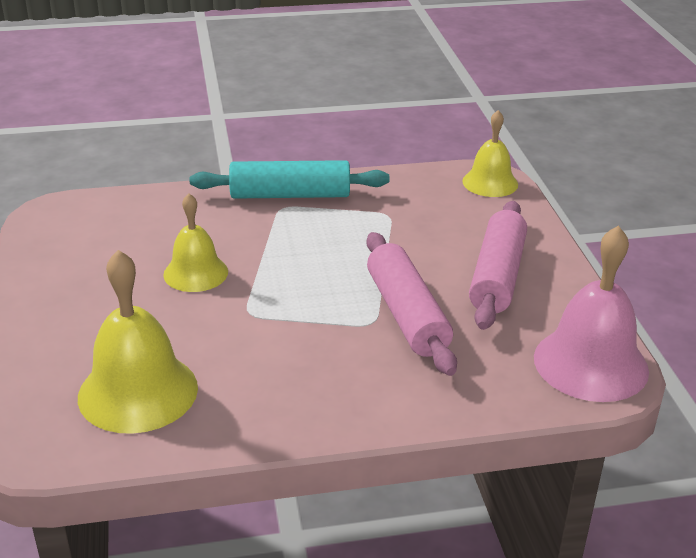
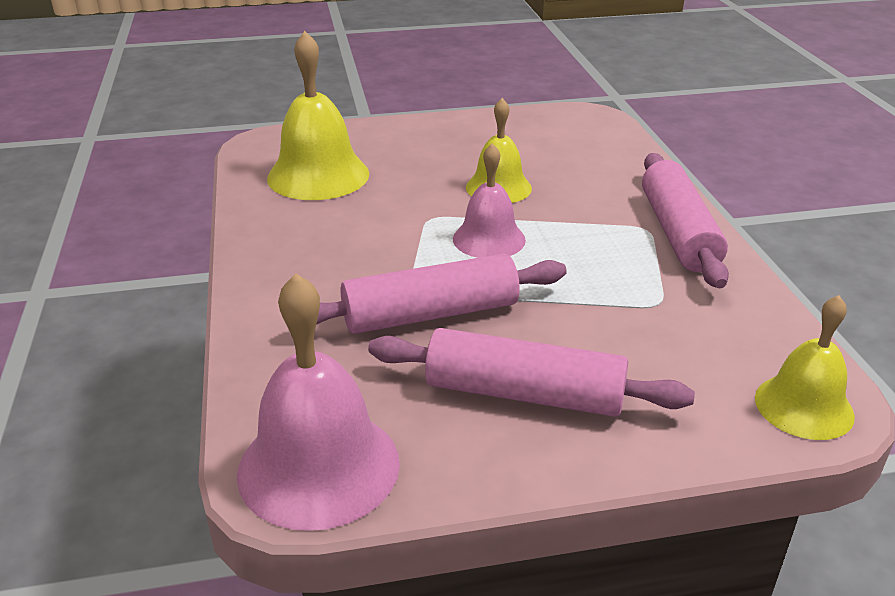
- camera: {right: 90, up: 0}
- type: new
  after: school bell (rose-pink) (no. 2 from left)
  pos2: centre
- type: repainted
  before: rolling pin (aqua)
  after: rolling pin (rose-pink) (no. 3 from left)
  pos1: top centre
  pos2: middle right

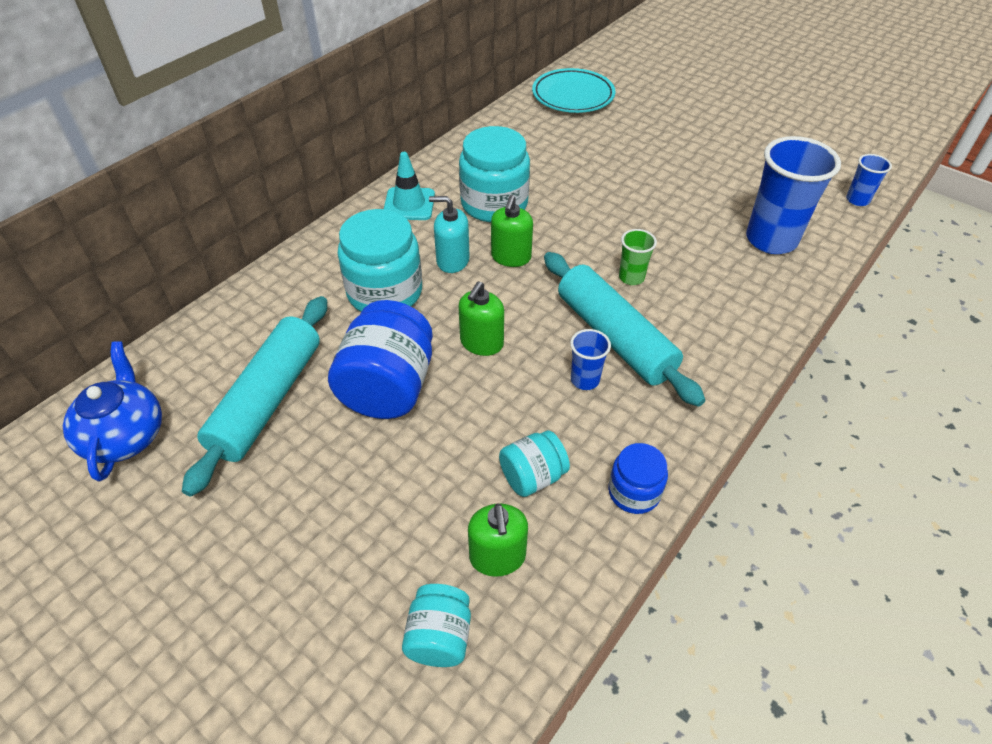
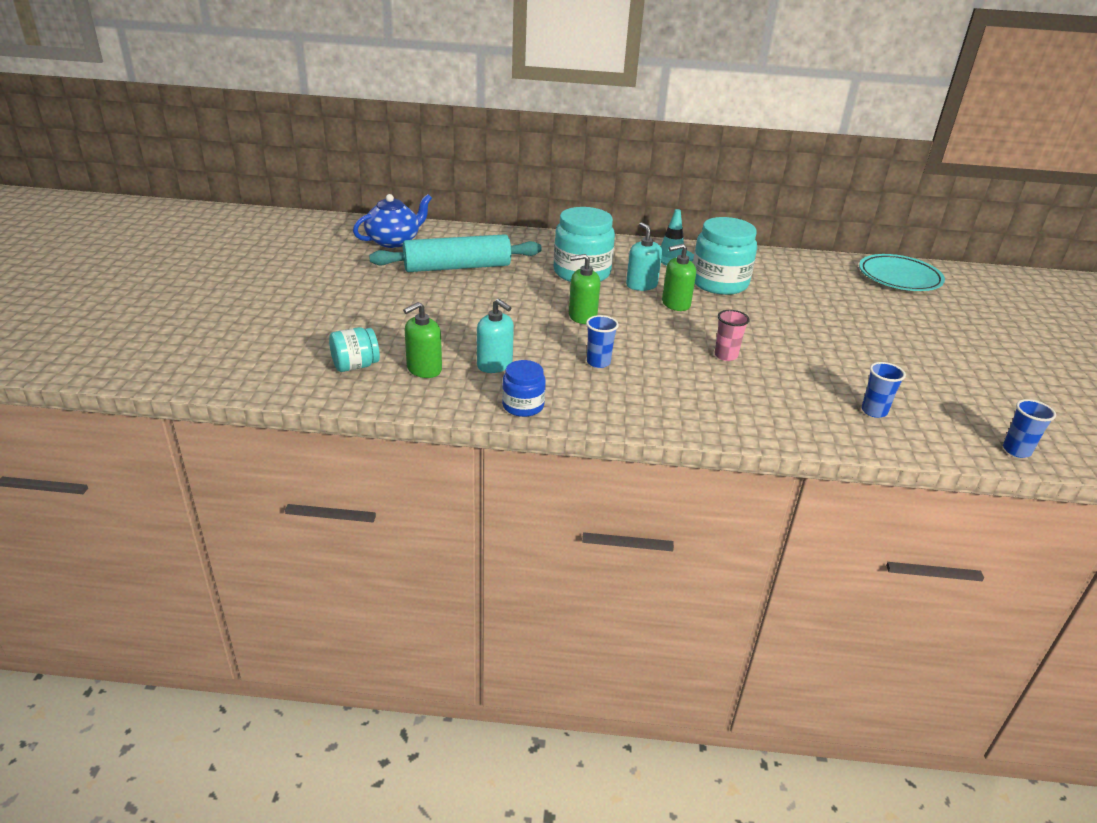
- camera: {right: 55, up: -15}
- type: swapped
  before: jar (aqua) (no. 4 from left)
  after: soap pump (aqua) (no. 1 from left)
  pos1: centre
  pos2: centre
- type: repainted
  before: cup (green)
  after: cup (rose-pink)
  pos1: centre
  pos2: middle right
- type: scaled
  before: cup (royal blue) (no. 2 from left)
  pos1: top right
  pos2: middle right
  scale: 0.48
- type: gone
  before: jar (royal blue) (no. 1 from left)
  pos1: centre
- type: gone
  before: rolling pin (aqua) (no. 2 from left)
  pos1: centre

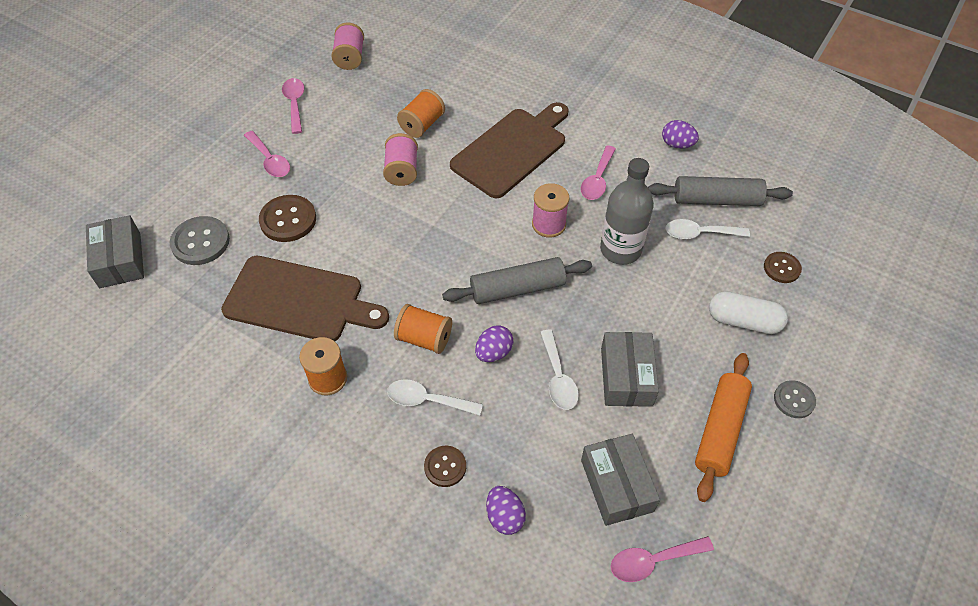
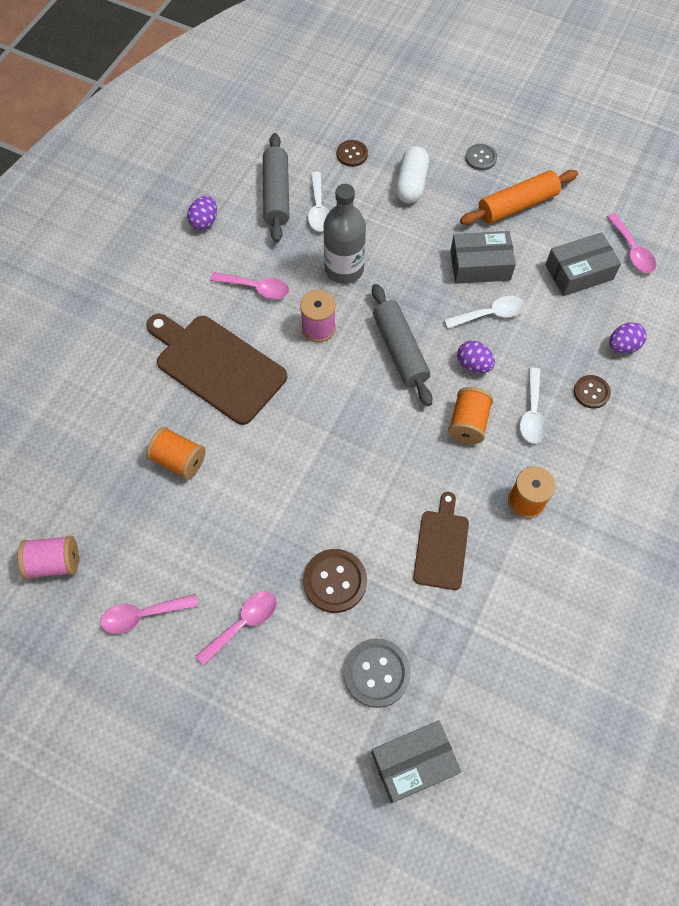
- camera: {right: -95, up: 10}
- type: scaled
  before: cutting board (brown) (no. 1 from left in the first image)
  pos1: middle left
  pos2: centre
  scale: 0.59
- type: rotated
  before: rolling pin (orange)
  pos1: bottom right
  pos2: top right
  turn: -45
- type: gone
  before: bobbin (rose-pink) (no. 2 from left)
  pos1: top centre

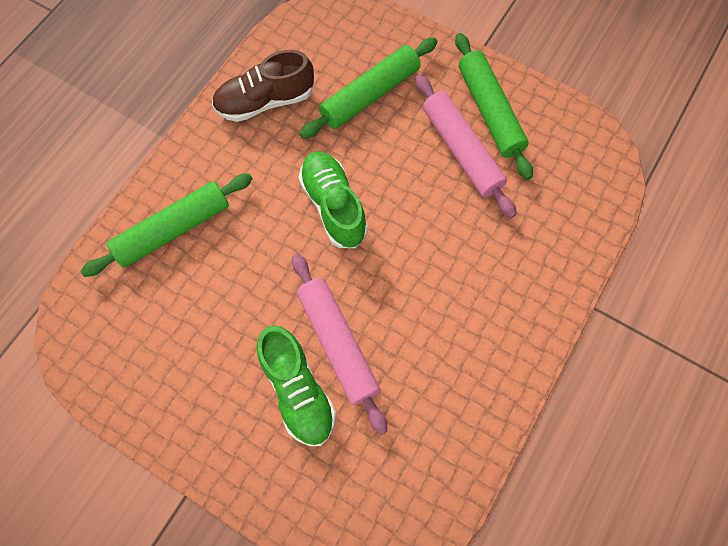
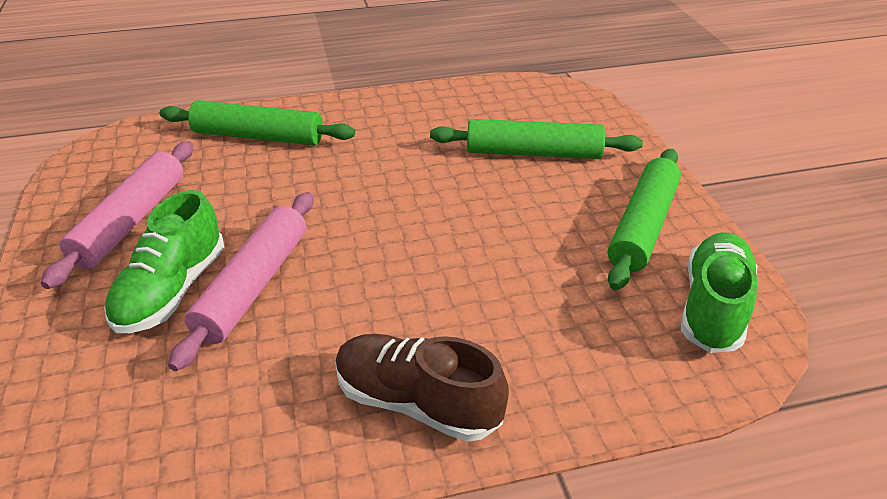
- camera: {right: 45, up: -30}
- type: shifted
  before: rolling pin (rose-pink) (no. 2 from left in the first image)
  after: rolling pin (rose-pink) (no. 1 from left)
  pos1: top centre
  pos2: middle left
- type: shifted
  before: lace-up shoe (brown)
  pos1: top centre
  pos2: bottom centre
- type: shifted
  before: lace-up shoe (green) (no. 2 from left)
  pos1: centre
  pos2: middle right

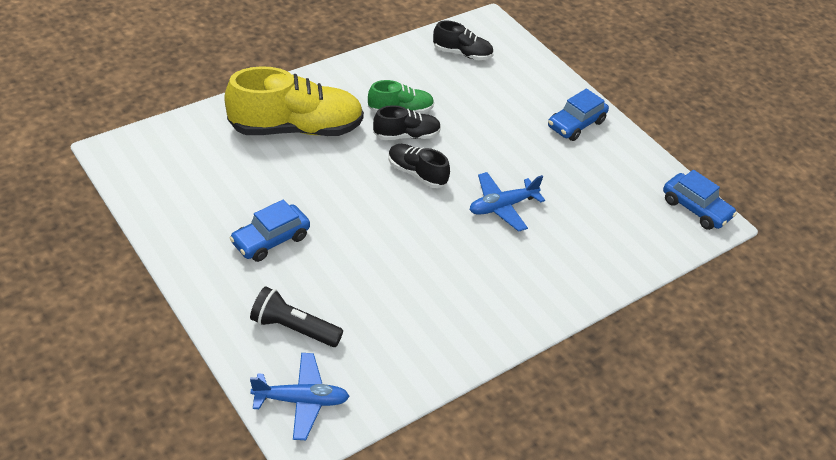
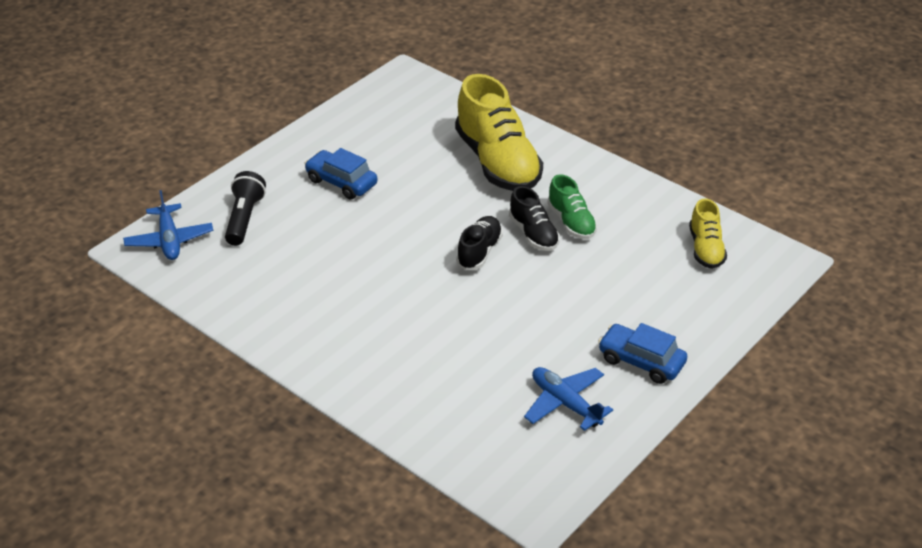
- camera: {right: 80, up: -5}
- type: shifted
  before: aeroplane (royal blue) (no. 2 from left)
  pos1: centre
  pos2: bottom centre
- type: repainted
  before: lace-up shoe (black) (no. 3 from left)
  after: lace-up shoe (golden) (no. 2 from left)
  pos1: top centre
  pos2: middle right
- type: gone
  before: toy car (royal blue) (no. 3 from left)
  pos1: middle right

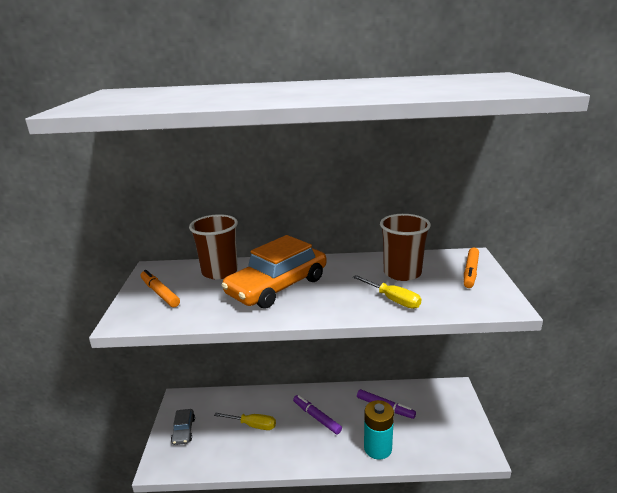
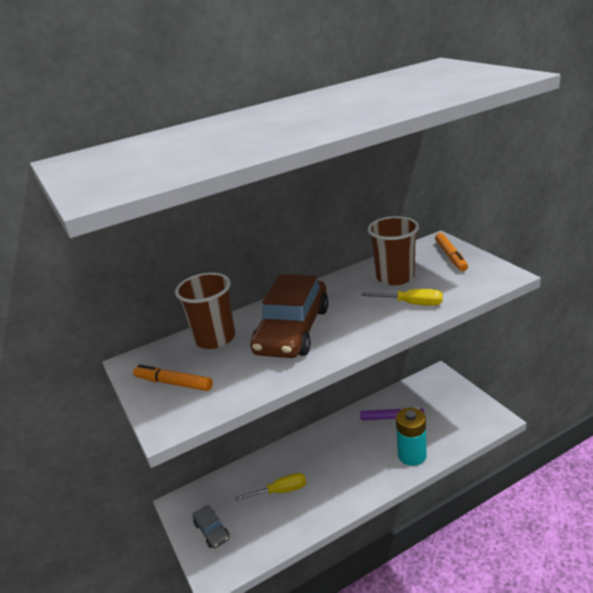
- camera: {right: -25, up: 5}
- type: repainted
  before: toy car (orange)
  after: toy car (brown)
  pos1: centre
  pos2: centre
- type: gone
  before: marker pen (purple) (no. 1 from left)
  pos1: bottom centre

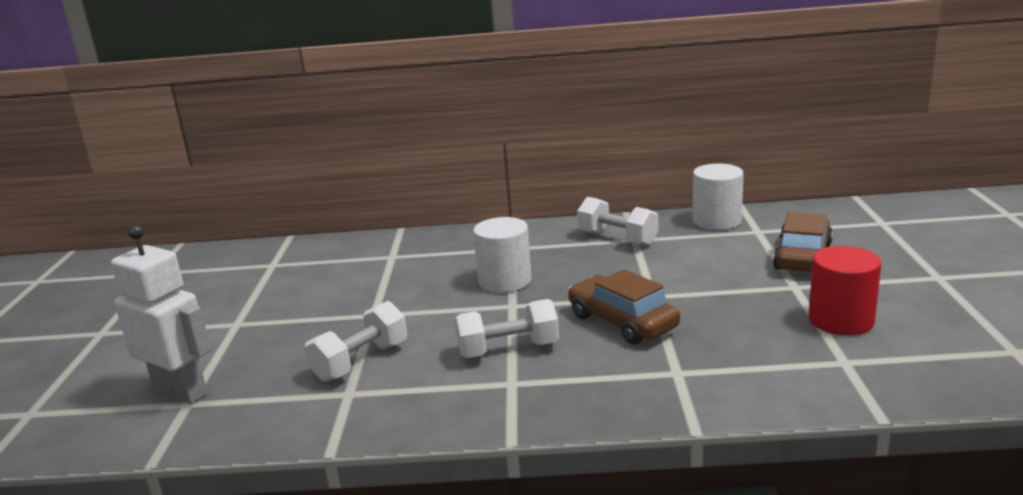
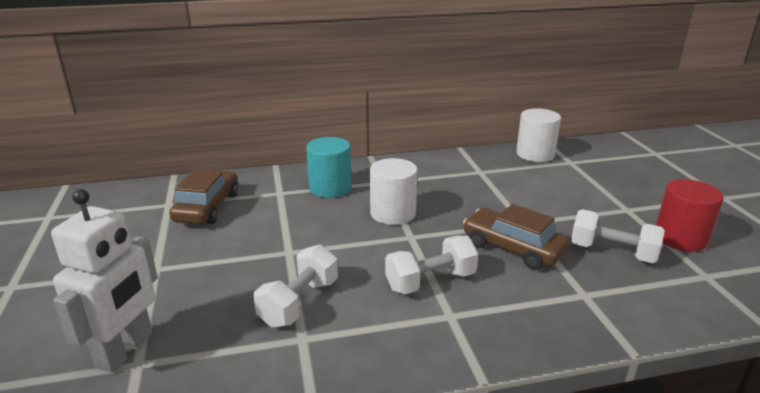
- camera: {right: -15, up: 5}
- type: rotated
  before: robot figure (pure white)
  pos1: middle left
  pos2: bottom left
  turn: 90
- type: shifted
  before: toy car (brown) (no. 2 from left in the first image)
  after: toy car (brown) (no. 1 from left)
  pos1: middle right
  pos2: middle left
- type: new
  after: cylinder shape (aqua)
  pos2: centre
- type: shifted
  before: dumbbell (pure white) (no. 3 from left)
  pos1: centre
  pos2: middle right

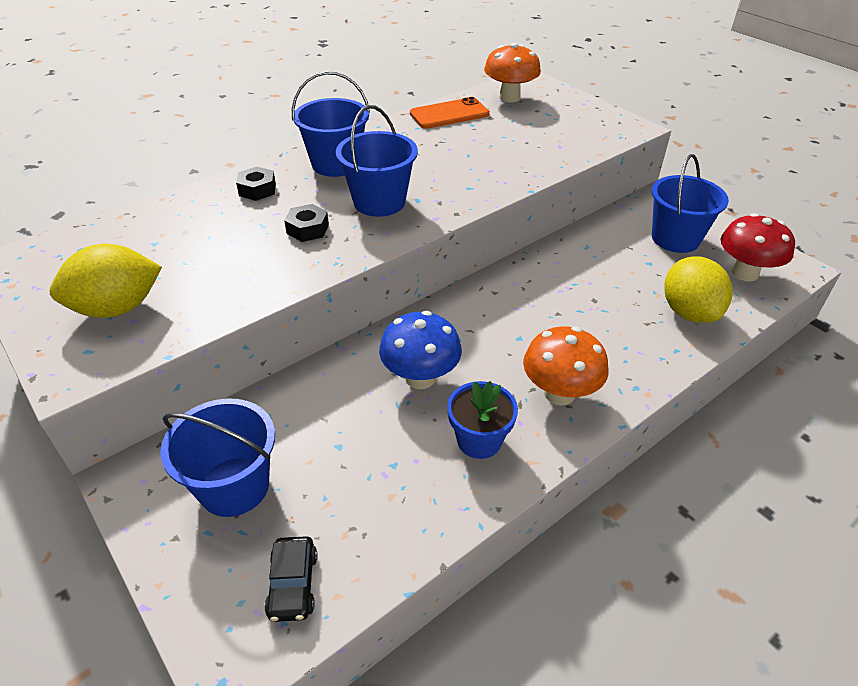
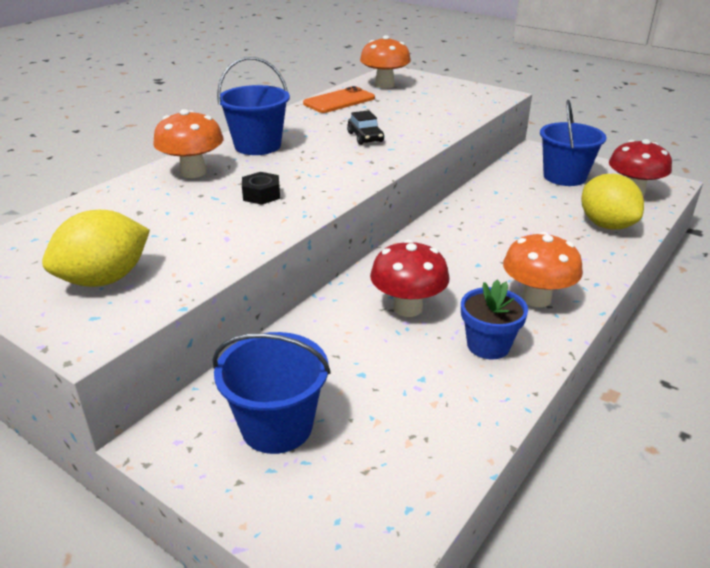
- camera: {right: -15, up: -10}
- type: swapped
  before: hexagon nut (black) (no. 1 from left)
  after: mushroom (orange) (no. 1 from left)
  pos1: top left
  pos2: top left
- type: shifted
  before: toy car (black)
  pos1: bottom centre
  pos2: top centre
- type: repainted
  before: mushroom (royal blue)
  after: mushroom (crimson) (no. 1 from left)
  pos1: centre
  pos2: centre
- type: gone
  before: pail (royal blue) (no. 3 from left)
  pos1: top centre

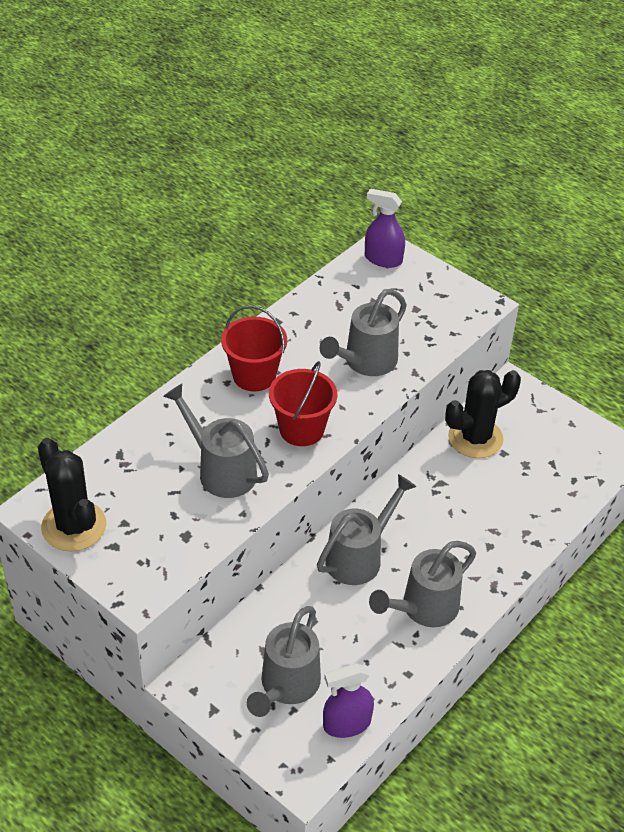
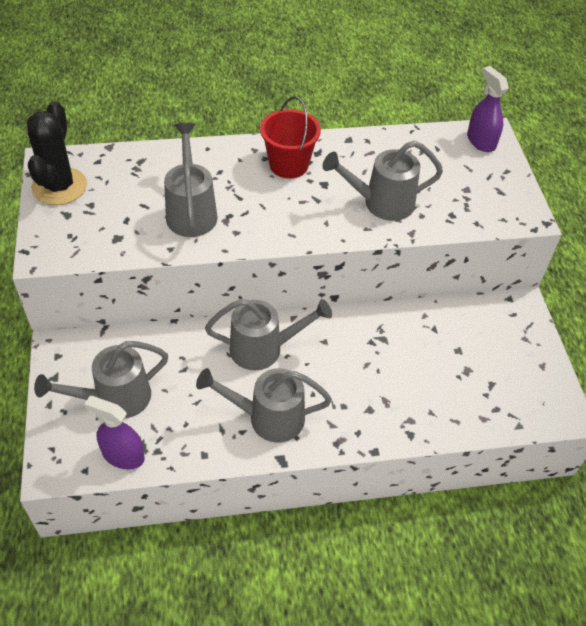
- camera: {right: 40, up: 5}
- type: gone
  before: pail (crimson) (no. 2 from left)
  pos1: centre
- type: gone
  before: cactus (black) (no. 2 from left)
  pos1: middle right

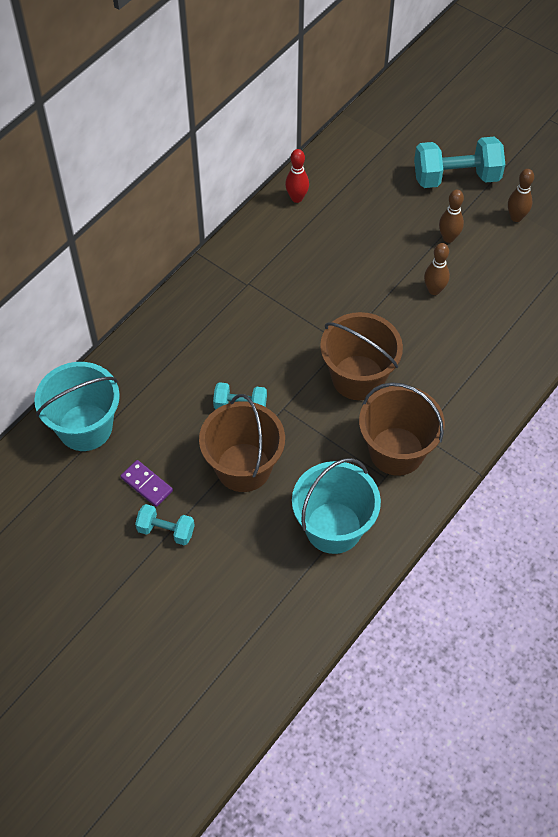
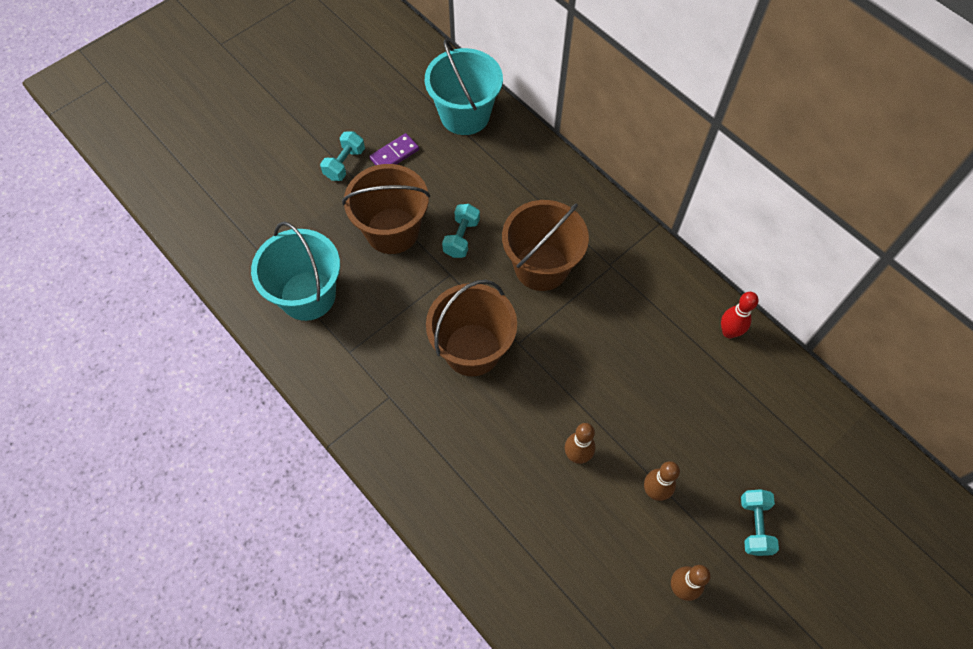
- camera: {right: 100, up: 5}
- type: shifted
  before: pail (brown) (no. 3 from left)
  pos1: middle right
  pos2: centre
- type: scaled
  before: dumbbell (aqua) (no. 3 from left)
  pos1: top right
  pos2: bottom right
  scale: 0.55

